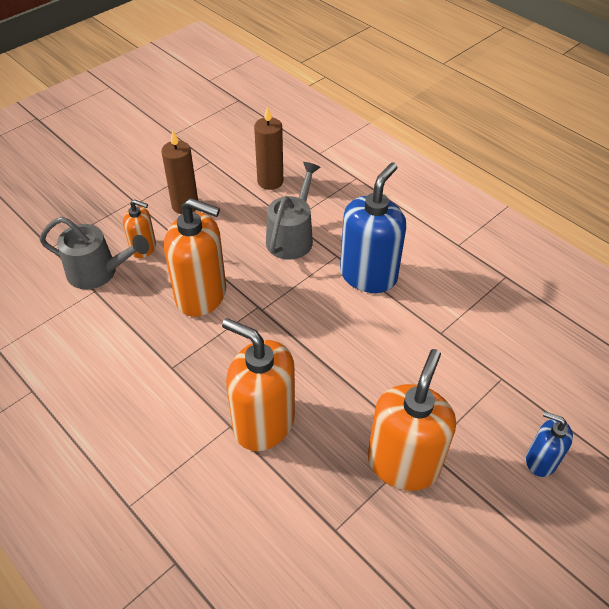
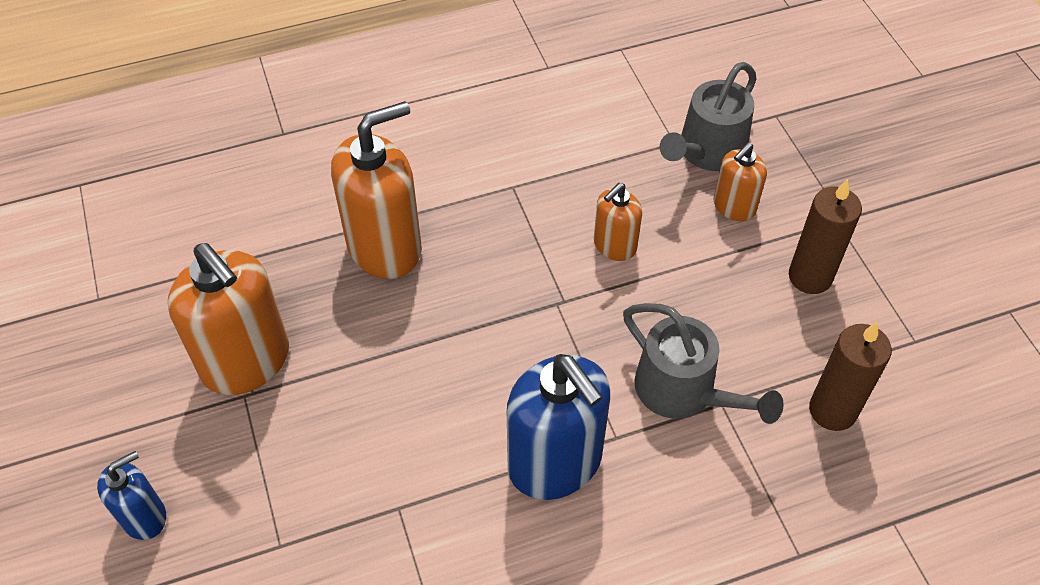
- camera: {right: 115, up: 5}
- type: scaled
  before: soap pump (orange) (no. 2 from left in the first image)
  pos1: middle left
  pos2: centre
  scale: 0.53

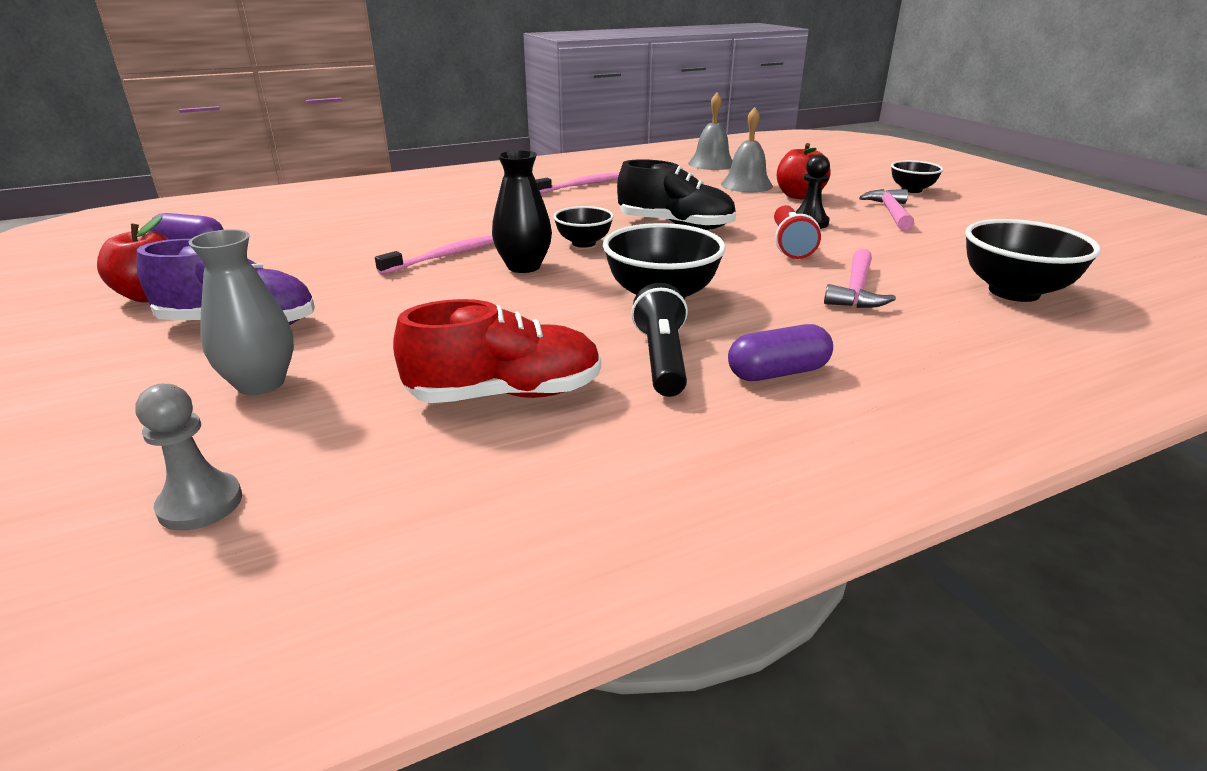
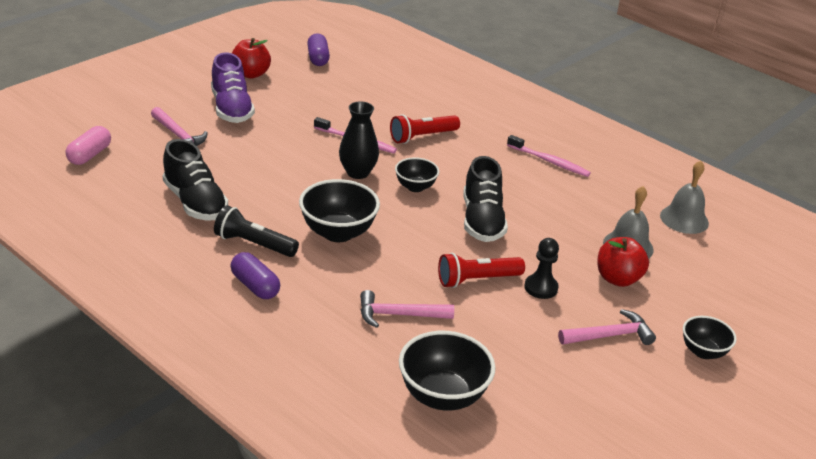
- camera: {right: 65, up: 5}
- type: swapped
  before: game pawn (grey)
  after: pill shape (rose-pink)
  pos1: middle left
  pos2: top left
- type: swapped
  before: vase (grey)
  after: hammer (rose-pink) (no. 1 from left)
  pos1: middle left
  pos2: top left
- type: repainted
  before: lace-up shoe (crimson)
  after: lace-up shoe (black) (no. 1 from left)
  pos1: centre
  pos2: middle left
- type: rotated
  before: torch (black)
  pos1: centre
  pos2: middle left
  turn: -135
- type: new
  after: torch (crimson) (no. 1 from left)
  pos2: top centre

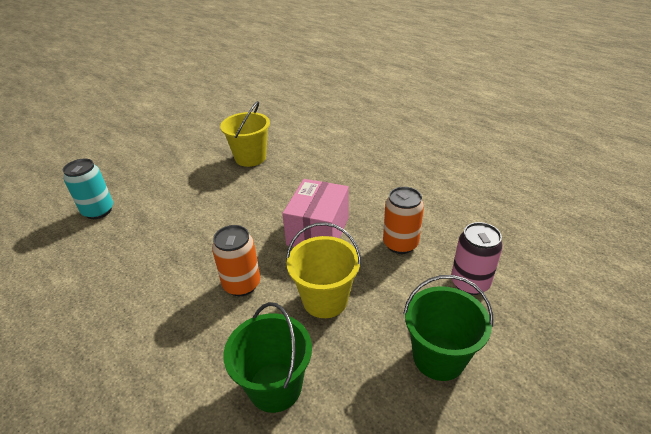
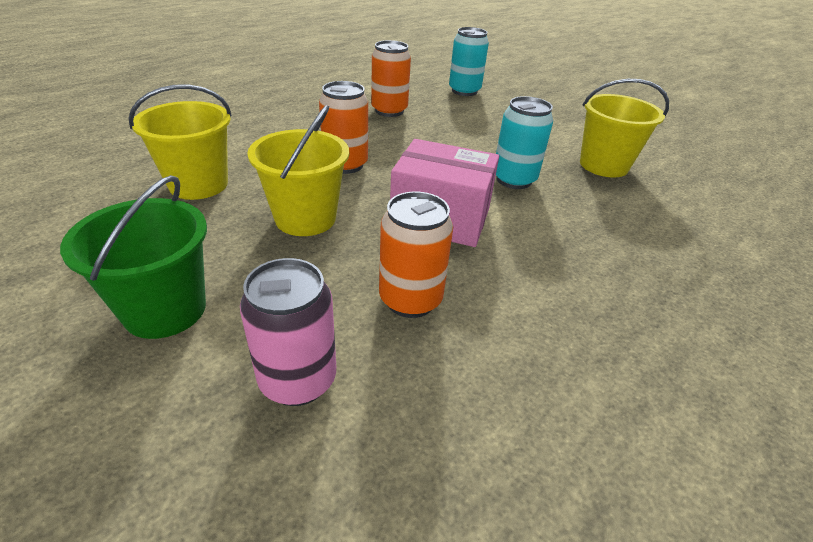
- camera: {right: 85, up: 0}
- type: repainted
  before: pail (green) (no. 1 from left)
  after: pail (golden) (no. 1 from left)
  pos1: bottom centre
  pos2: top left
- type: new
  after: can (orange) (no. 2 from left)
  pos2: top centre
- type: new
  after: can (aqua) (no. 2 from left)
  pos2: top centre

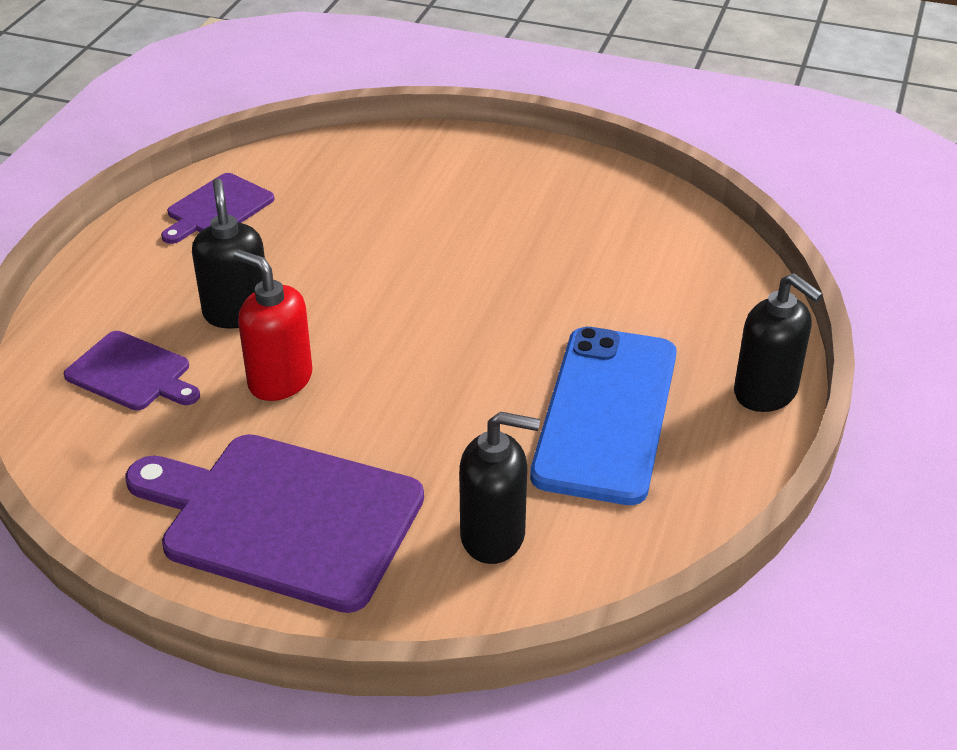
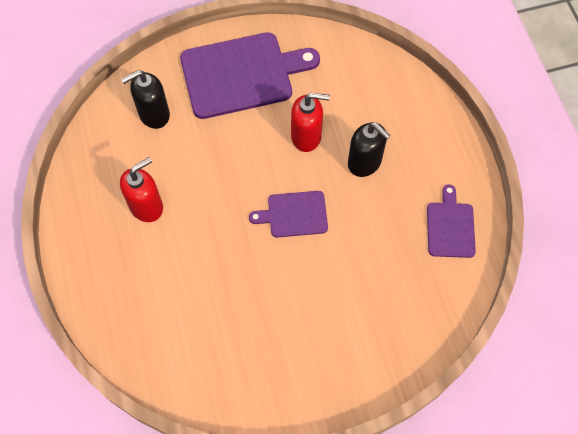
- camera: {right: 145, up: 25}
- type: swapped
  before: mobile phone (royal blue)
  after: soap pump (crimson) (no. 1 from left)
  pos1: centre
  pos2: middle left
- type: shifted
  before: cutting board (purple) (no. 1 from left in the first image)
  after: cutting board (purple) (no. 2 from left)
  pos1: middle left
  pos2: centre
- type: gone
  before: soap pump (black) (no. 3 from left)
  pos1: middle right

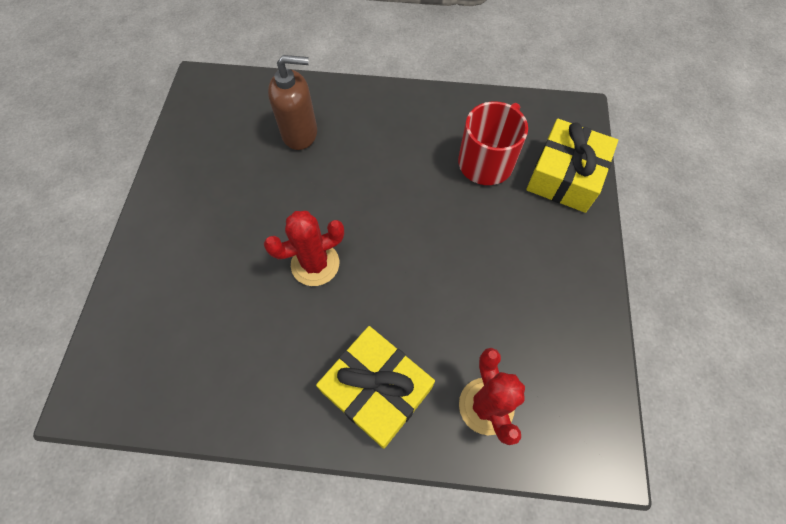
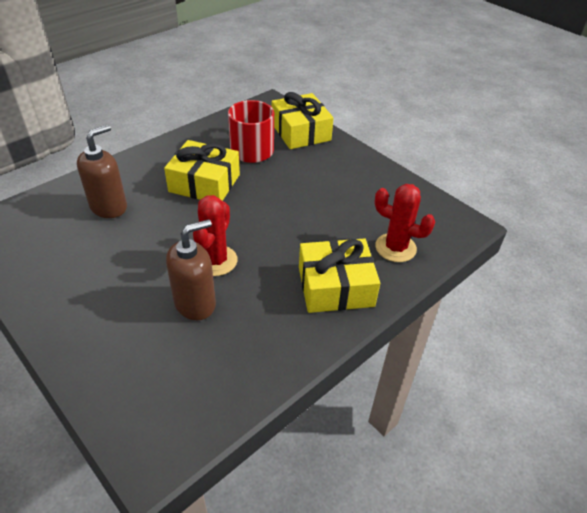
- camera: {right: -50, up: -20}
- type: new
  after: wrapped gift (golden) (no. 1 from left)
  pos2: top centre
- type: new
  after: soap pump (brown) (no. 2 from left)
  pos2: middle left

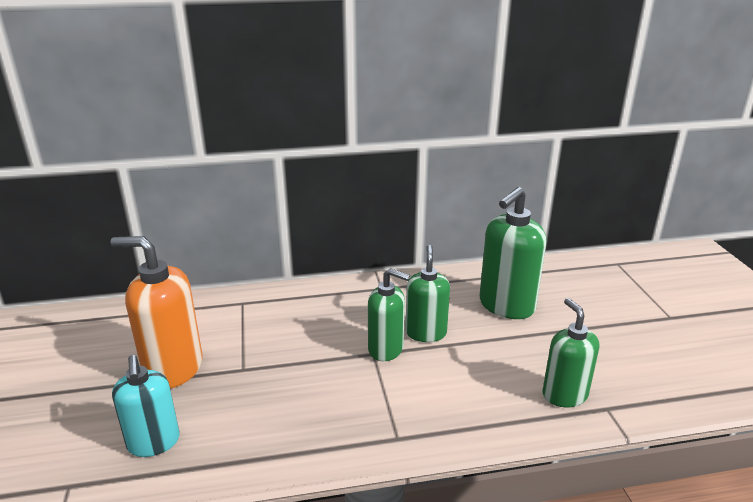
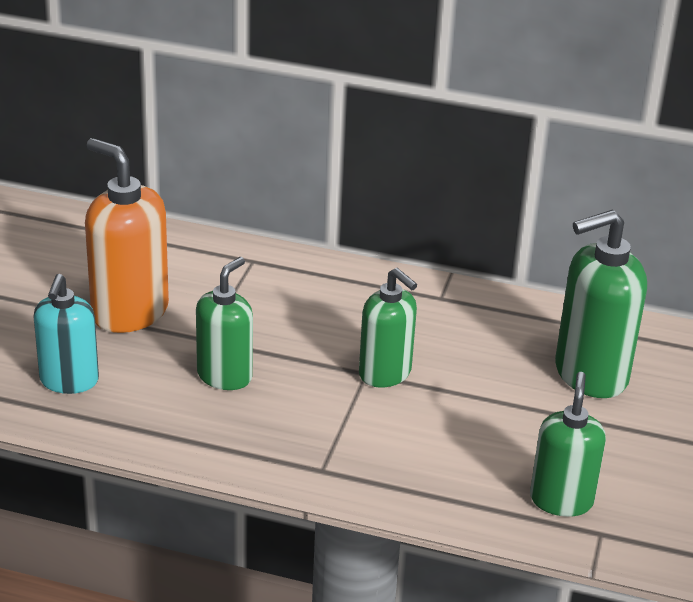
- camera: {right: 25, up: 5}
- type: shifted
  before: soap pump (green) (no. 2 from left in the first image)
  after: soap pump (green) (no. 1 from left)
  pos1: centre
  pos2: middle left

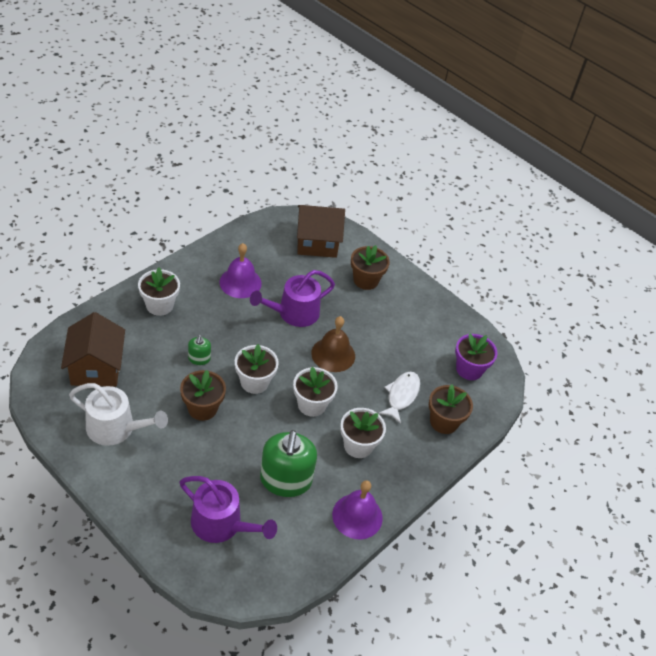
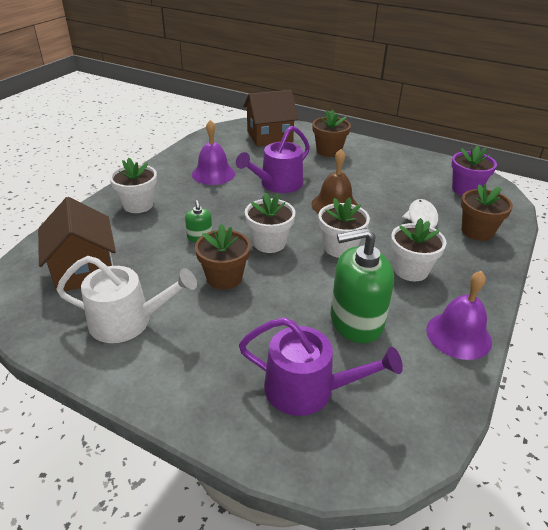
- camera: {right: -10, up: -10}
- type: rotated
  before: soap pump (green) (no. 2 from left)
  pos1: bottom centre
  pos2: centre
  turn: 90

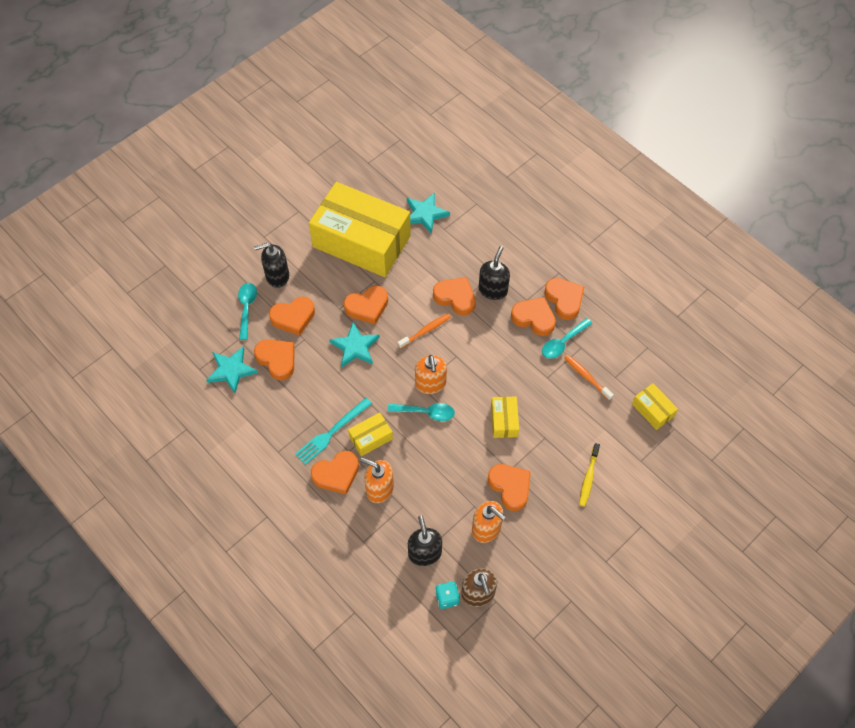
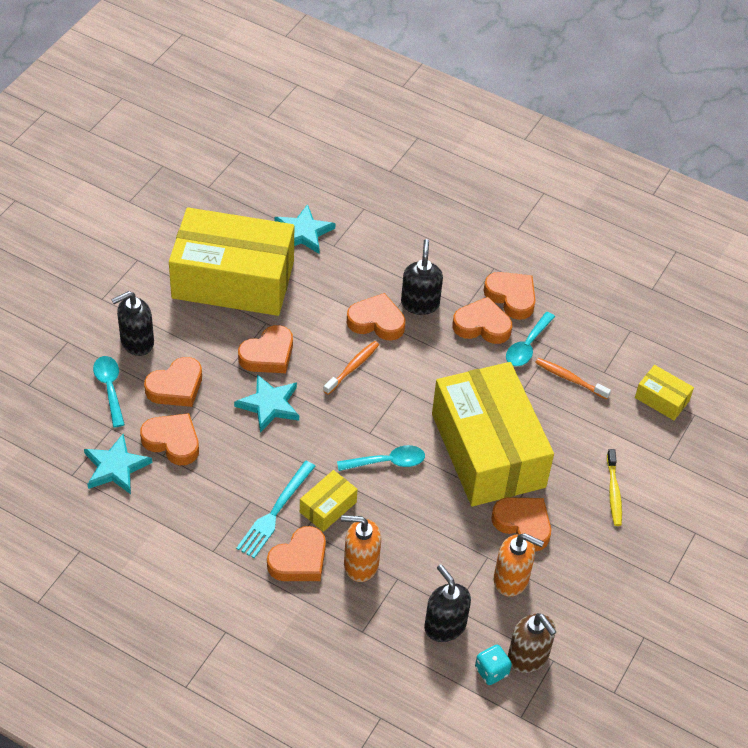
- camera: {right: -20, up: -10}
- type: scaled
  before: package (golden) (no. 3 from left)
  pos1: centre
  pos2: centre
  scale: 2.48
- type: gone
  before: soap pump (orange) (no. 2 from left)
  pos1: centre

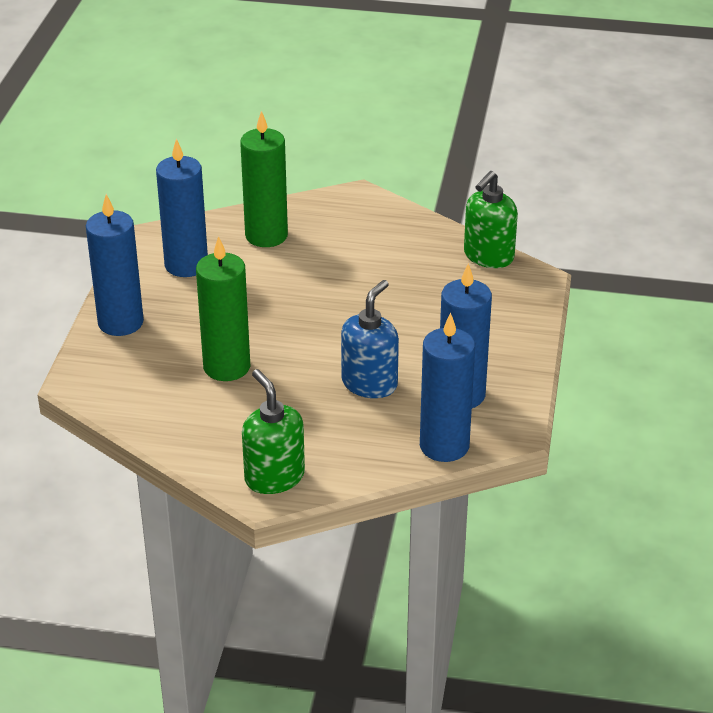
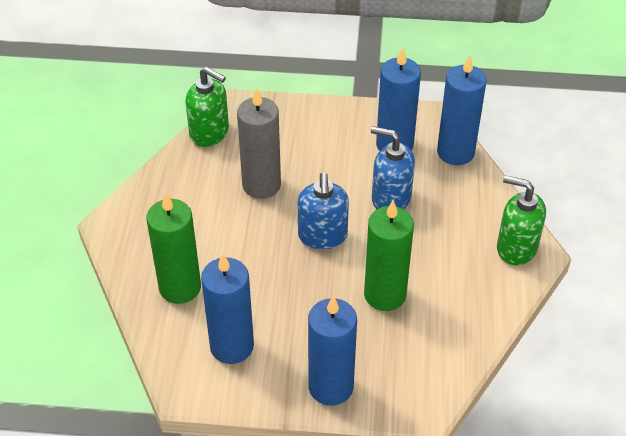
- camera: {right: -95, up: 10}
- type: new
  after: pillar candle (grey)
  pos2: top centre
- type: new
  after: soap pump (royal blue) (no. 1 from left)
  pos2: centre
- type: rotated
  before: soap pump (green) (no. 1 from left in the first image)
  pos1: centre
  pos2: middle right
  turn: 60

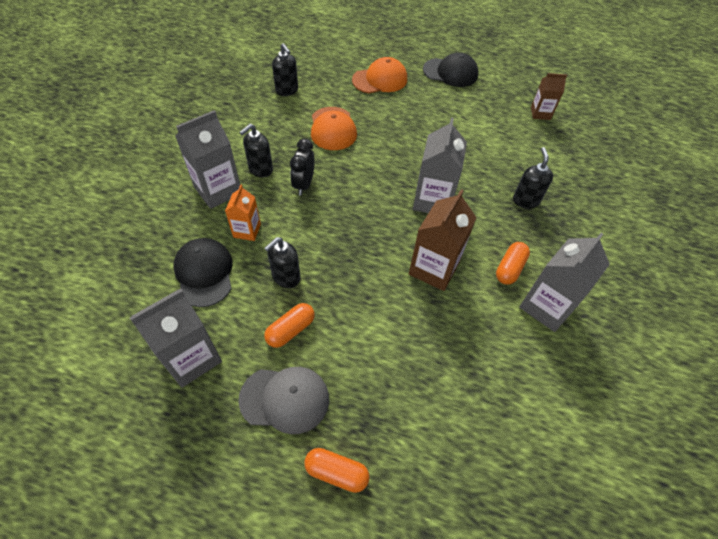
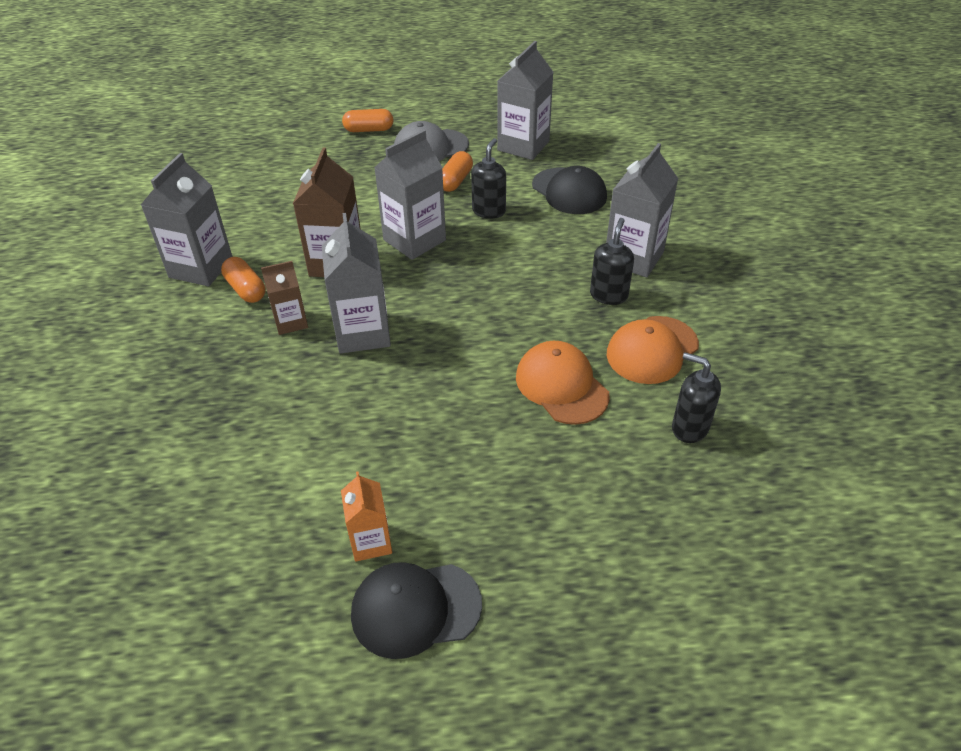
- camera: {right: 160, up: -10}
- type: rotated
  before: pill shape (orange) (no. 3 from left in the first image)
  pos1: middle right
  pos2: middle left
  turn: -45
- type: shifted
  before: milk carton (brown) (no. 2 from left in the first image)
  after: milk carton (brown) (no. 1 from left)
  pos1: top right
  pos2: middle left
- type: shifted
  before: milk carton (orange)
  pos1: centre
  pos2: bottom centre
- type: new
  after: milk carton (grey) (no. 3 from left)
  pos2: top centre
- type: shifted
  before: baseball cap (orange) (no. 2 from left)
  pos1: top centre
  pos2: middle right
- type: gone
  before: clock (black)
  pos1: top centre
- type: gone
  before: soap pump (black) (no. 4 from left)
  pos1: top right

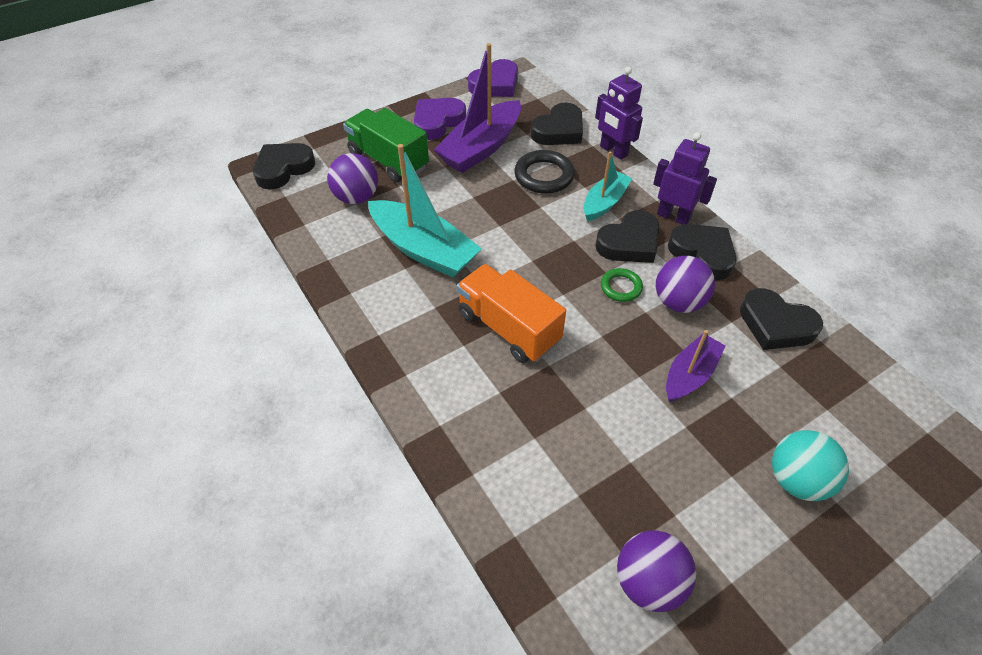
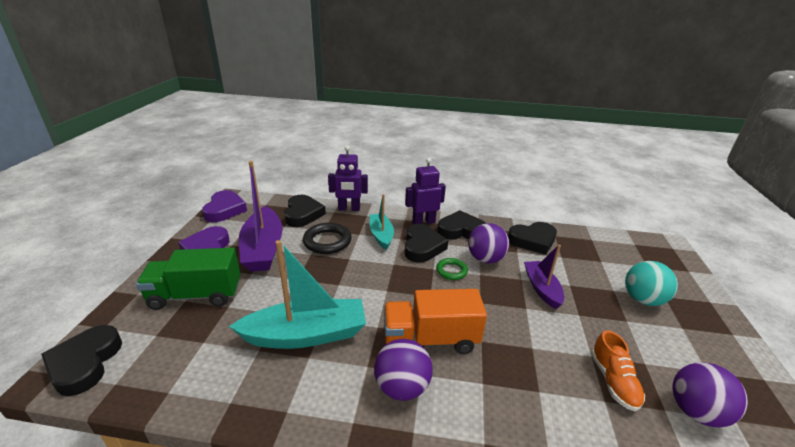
- camera: {right: -50, up: -20}
- type: shifted
  before: play ball (purple) (no. 1 from left)
  pos1: top centre
  pos2: bottom centre
- type: new
  after: lace-up shoe (orange)
  pos2: bottom right

